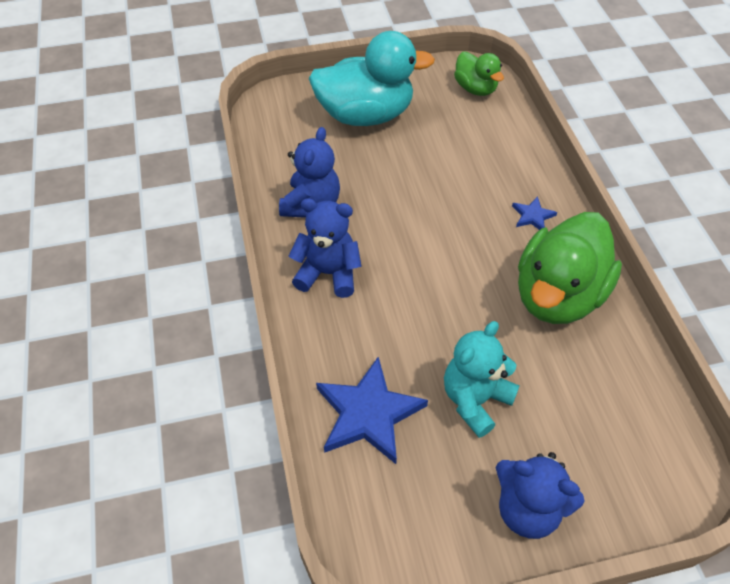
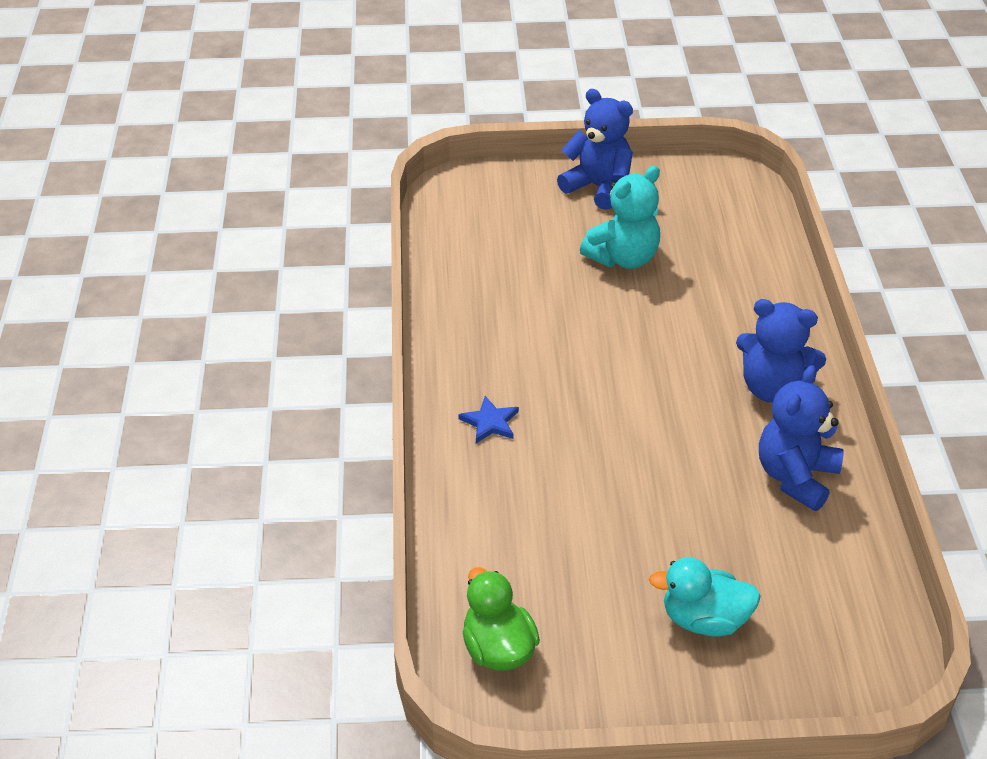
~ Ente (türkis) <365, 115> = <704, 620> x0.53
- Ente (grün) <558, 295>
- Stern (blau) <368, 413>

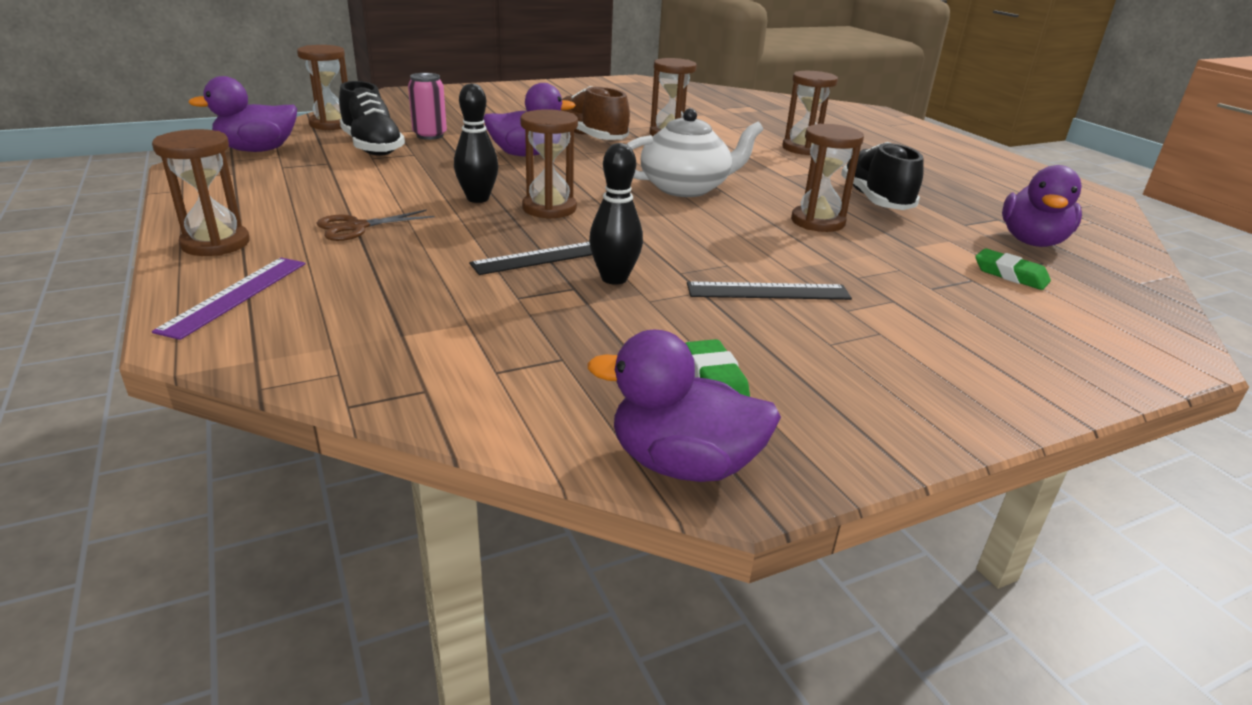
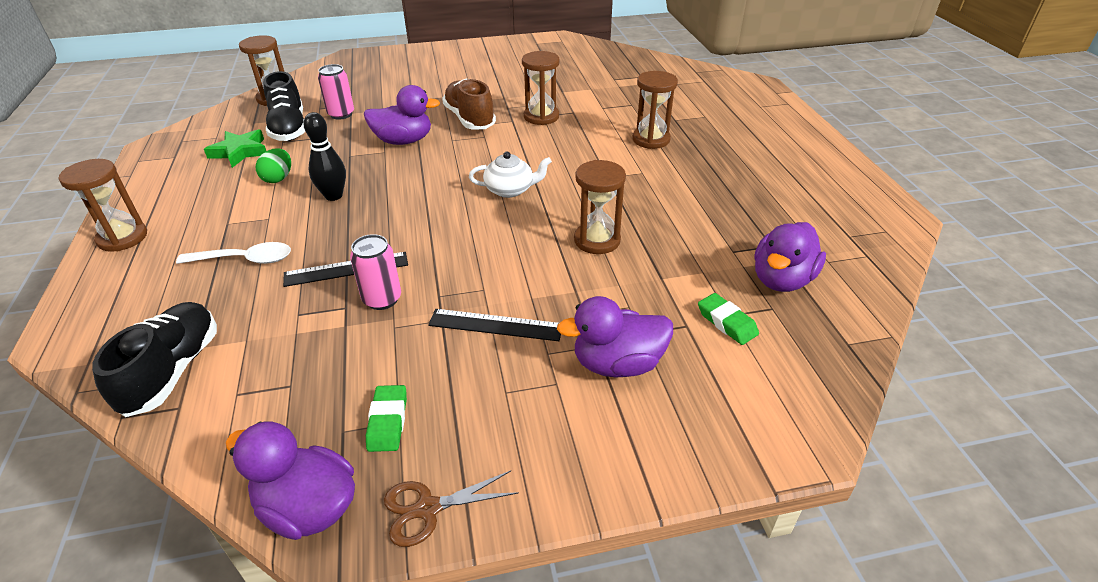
~ Ente (lila) <258, 150> to <617, 364>
~ Teekanne (weiß) <686, 188> = <510, 190> x0.65
- Sanduhr (braun) <549, 208>
~ Schuh (schwarz) <875, 200> to <173, 371>
~ Bowlingkegel (schwarz) <614, 278> to Dose (rosa) <382, 299>
~ Schere (braun) <356, 227> to <428, 509>
- Lineal (lila) <235, 295>
+ Stern (grün) <240, 152>
+ Ei (grün) <278, 178>
+ Löffel (weiß) <245, 259>

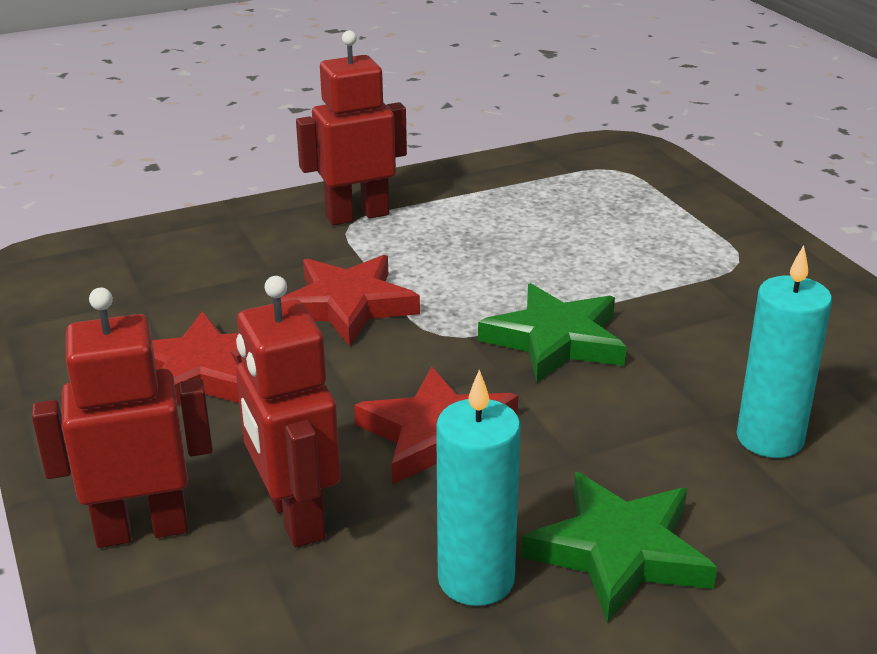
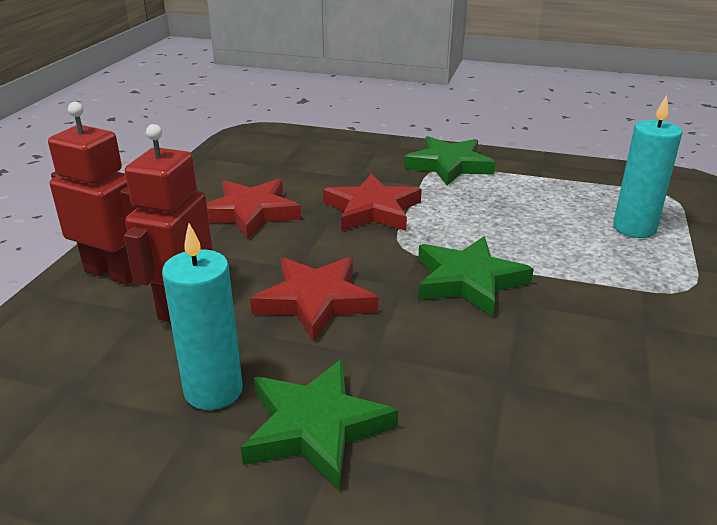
~ Roboter (rot) <357, 215> to Stern (grün) <449, 165>
~ Kerze (türkis) <770, 438> to <634, 228>

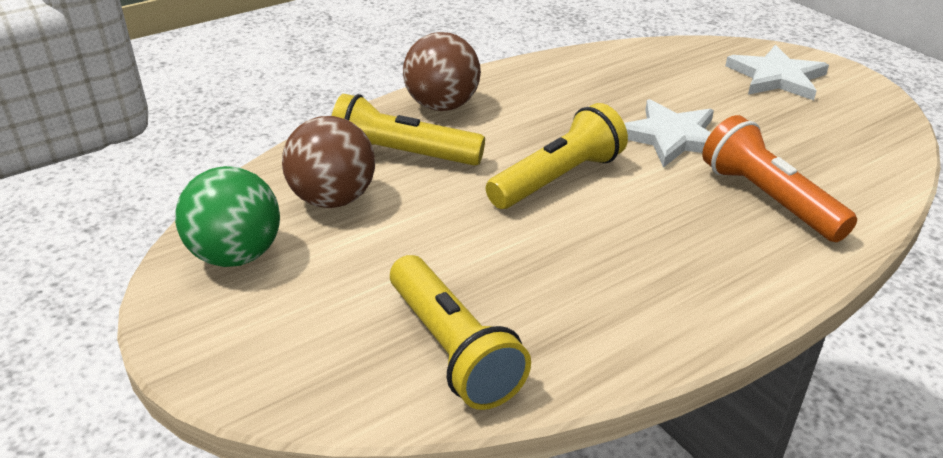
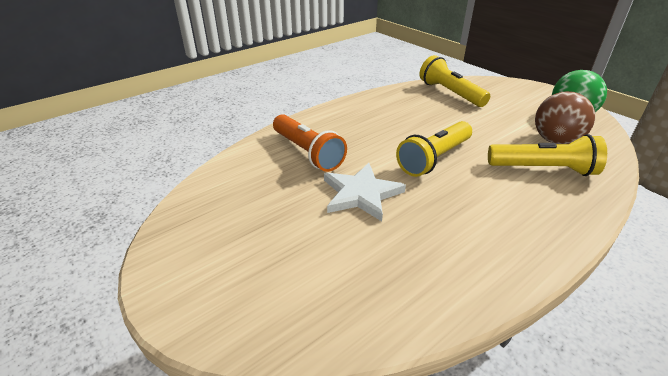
- Ball (braun) <442, 106>
- Stern (weiß) <776, 77>

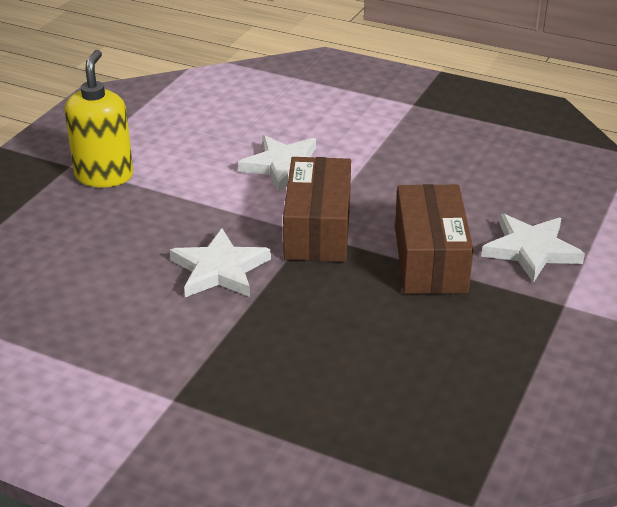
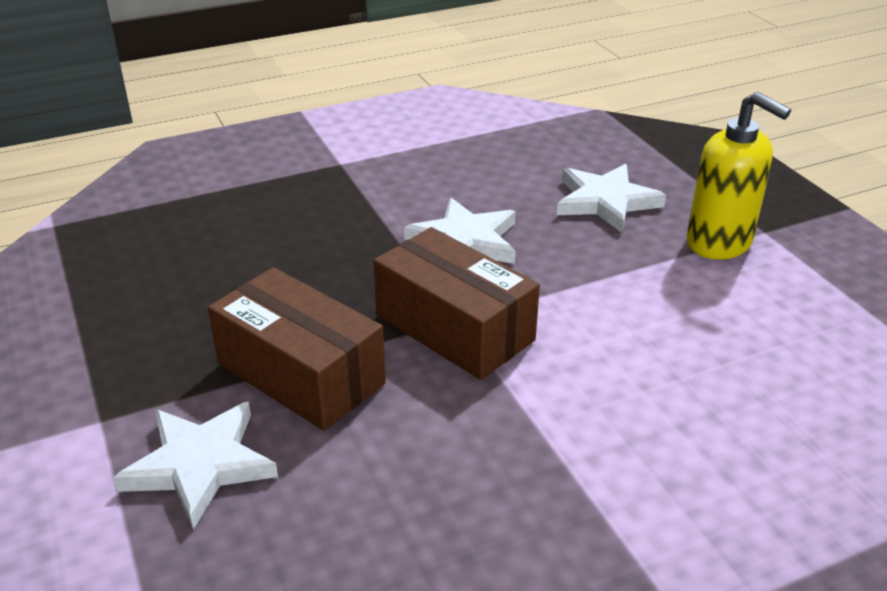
~ Stern (weiß) <284, 166> to <605, 201>

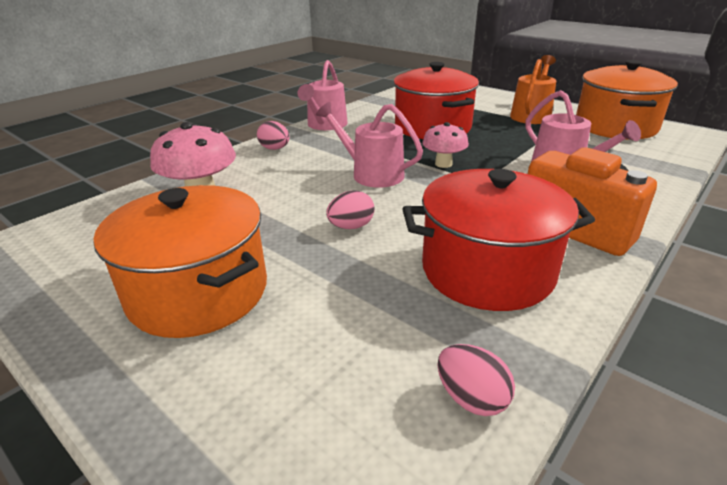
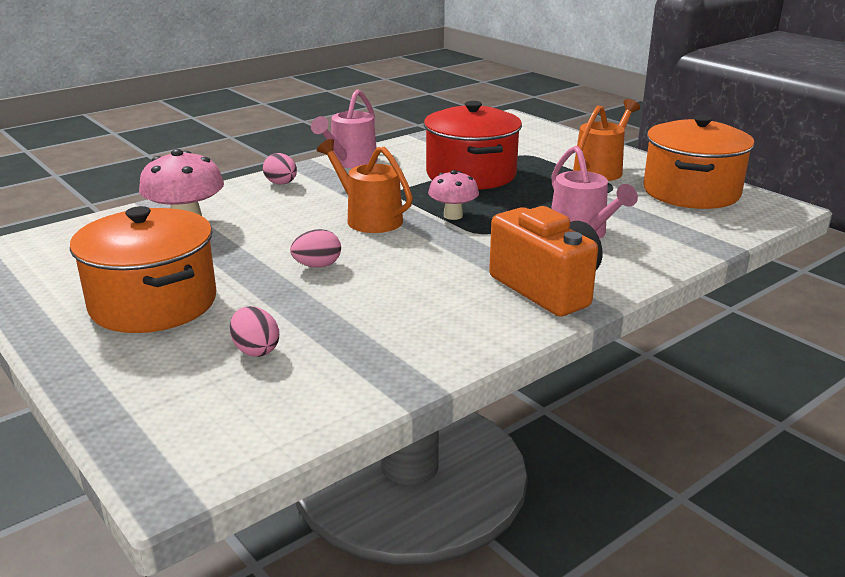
~ Gießkanne (rosa) <372, 174> to Gießkanne (orange) <369, 219>
- Kochtopf (rot) <487, 270>
~ Ei (rosa) <471, 398> to <255, 350>

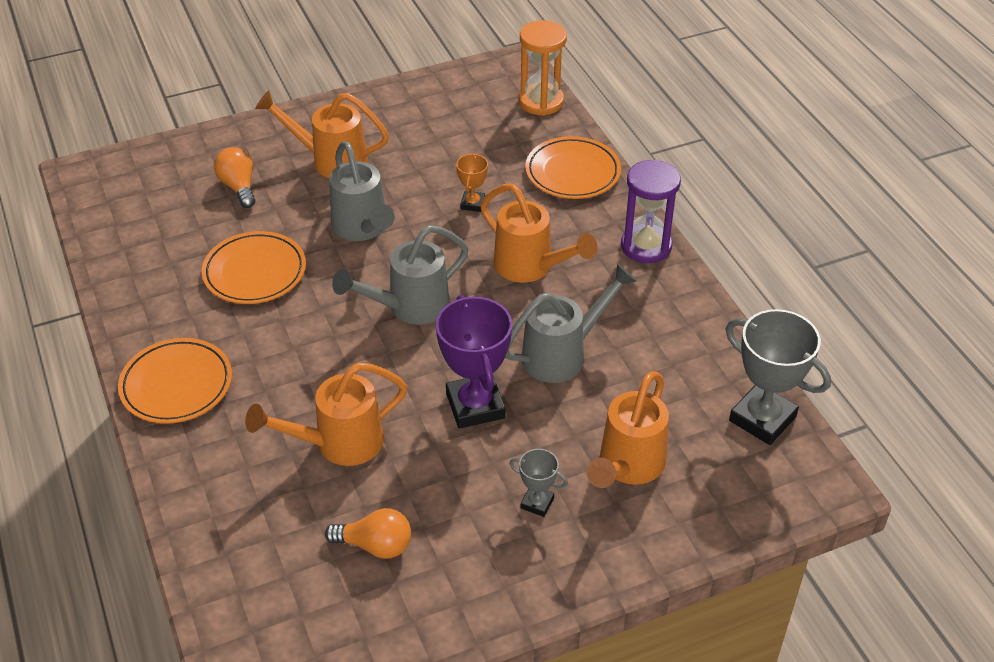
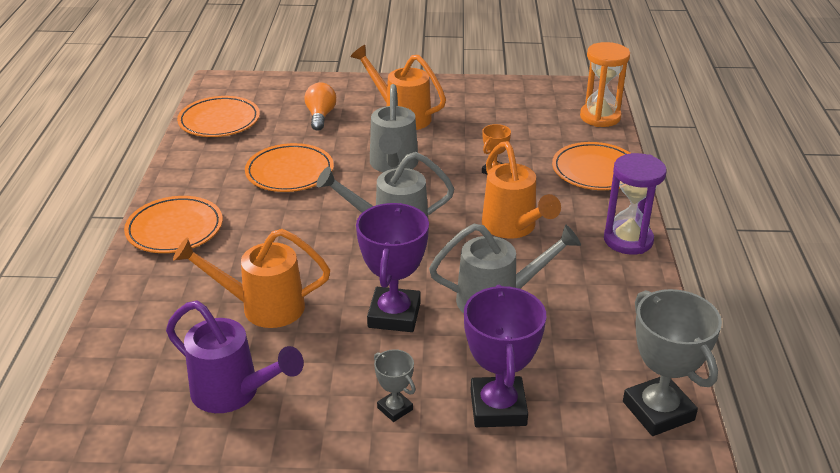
~ Gießkanne (orange) <627, 467> to Pokal (lila) <498, 407>
~ Glühbirne (orange) <375, 545> to Gießkanne (lila) <234, 393>
+ Teller (orange) <219, 121>

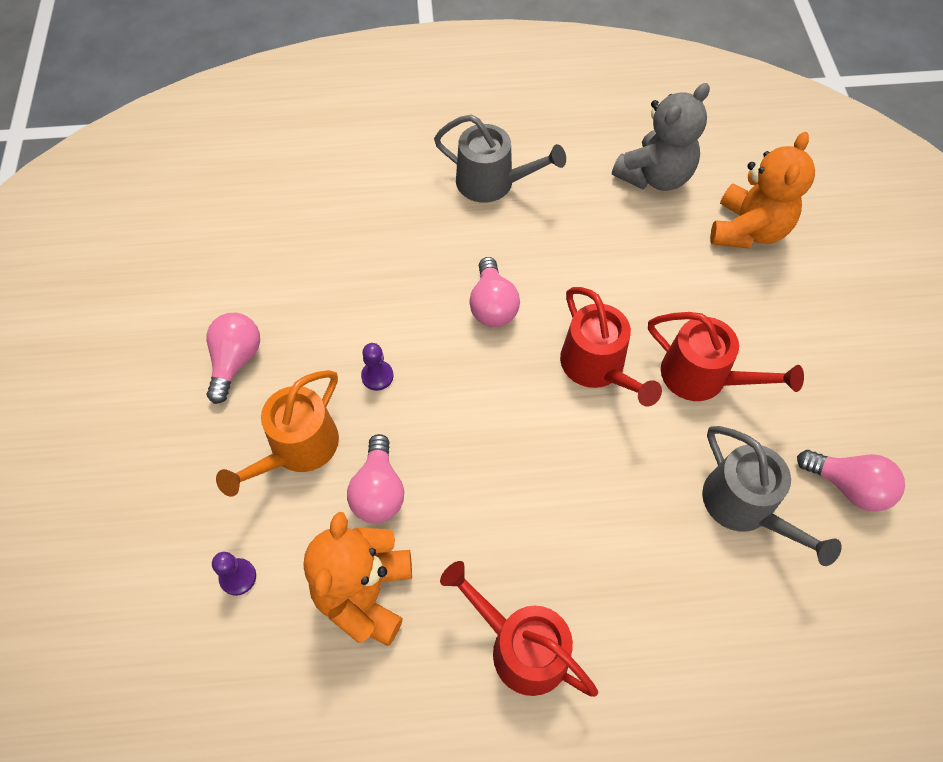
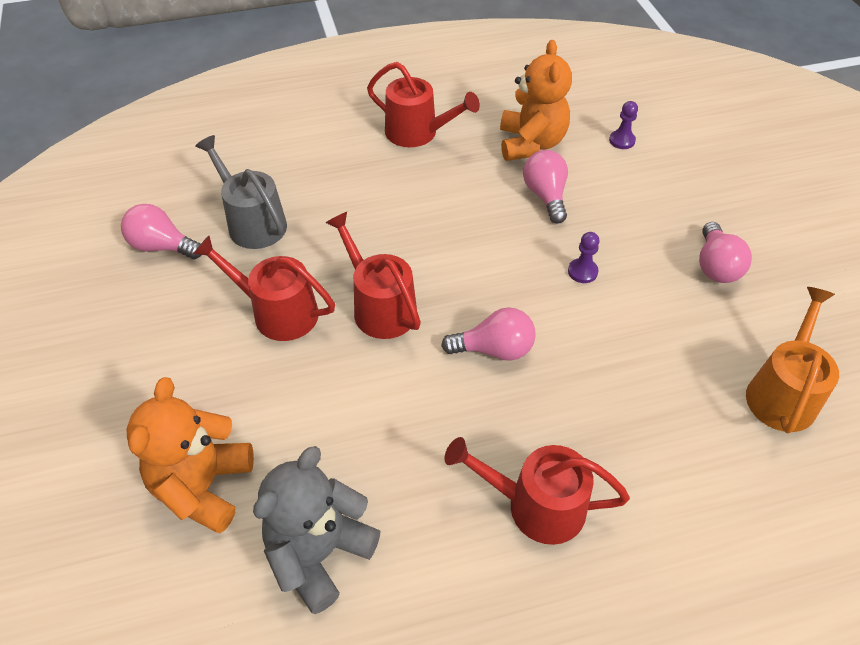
~ Gießkanne (grau) <492, 183> to Gießkanne (rot) <536, 505>
~ Glühbirne (rosa) <492, 305> = <494, 349> 105 degrees clockwise
~ Gießkanne (orange) <298, 448> to <782, 393>

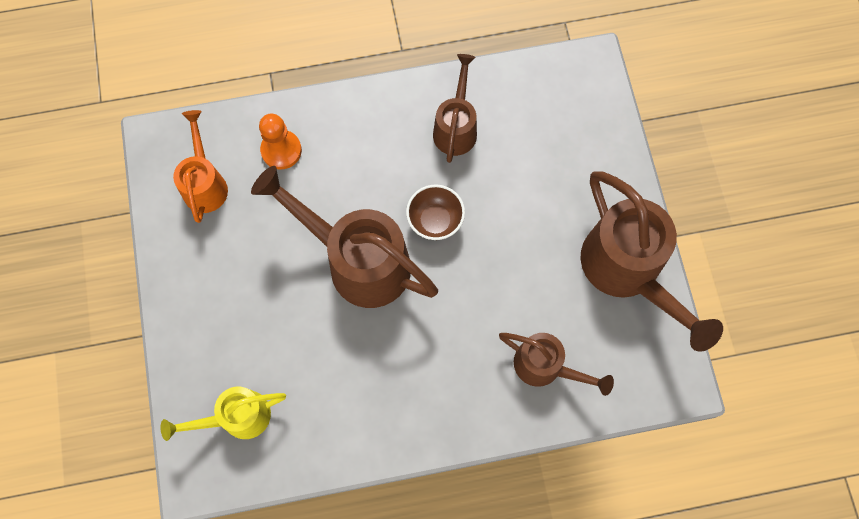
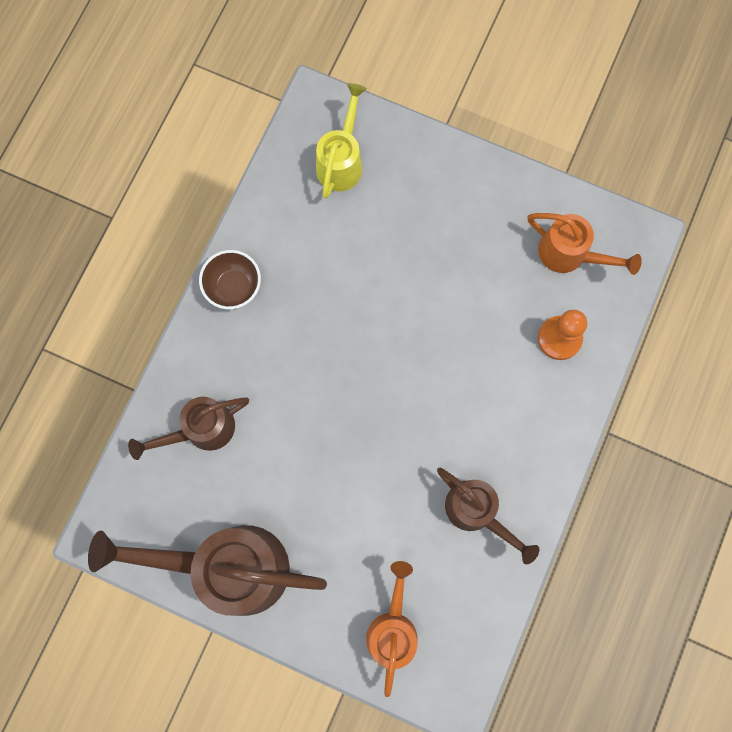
- Gießkanne (braun) <358, 261>
~ Schüssel (braun) <435, 221> to <234, 287>
+ Gießkanne (orange) <393, 629>

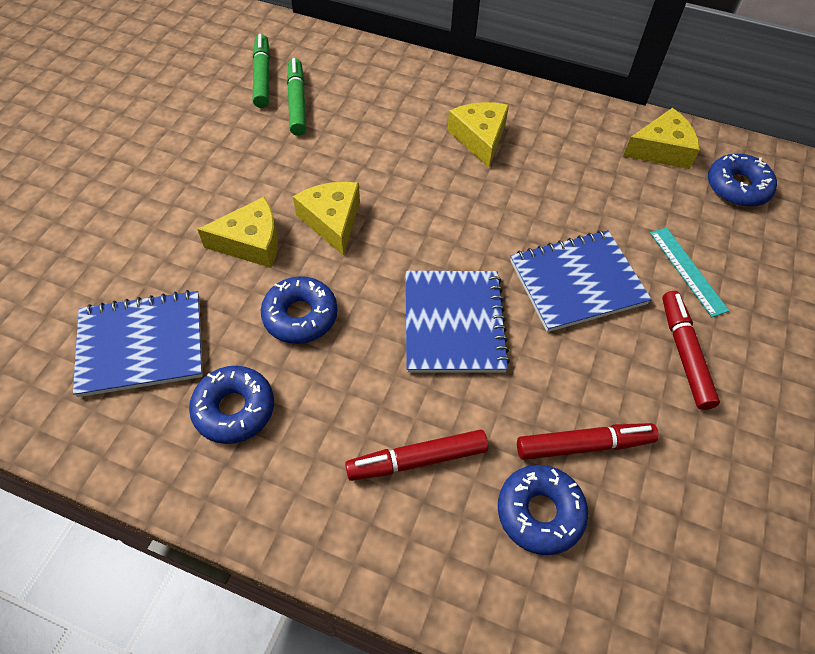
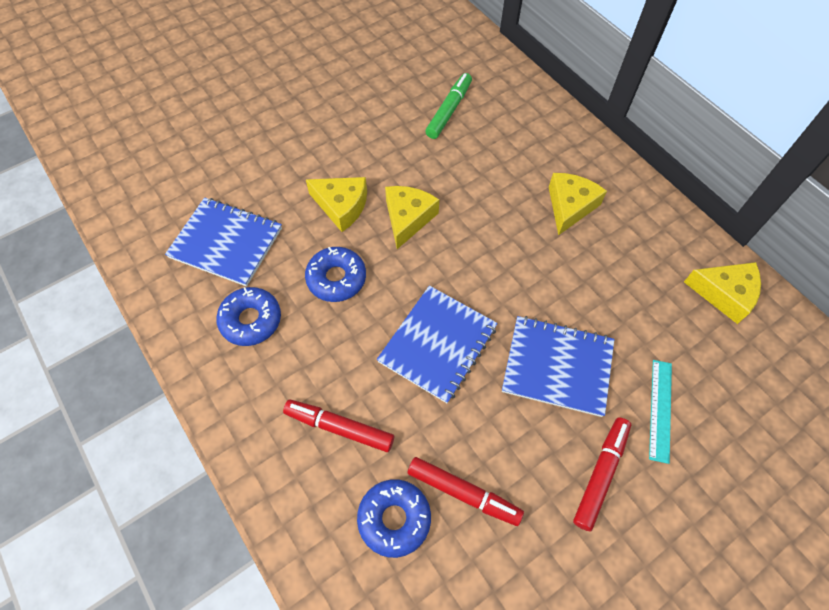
- Filzstift (grün) <262, 77>
- Donut (blau) <737, 187>

